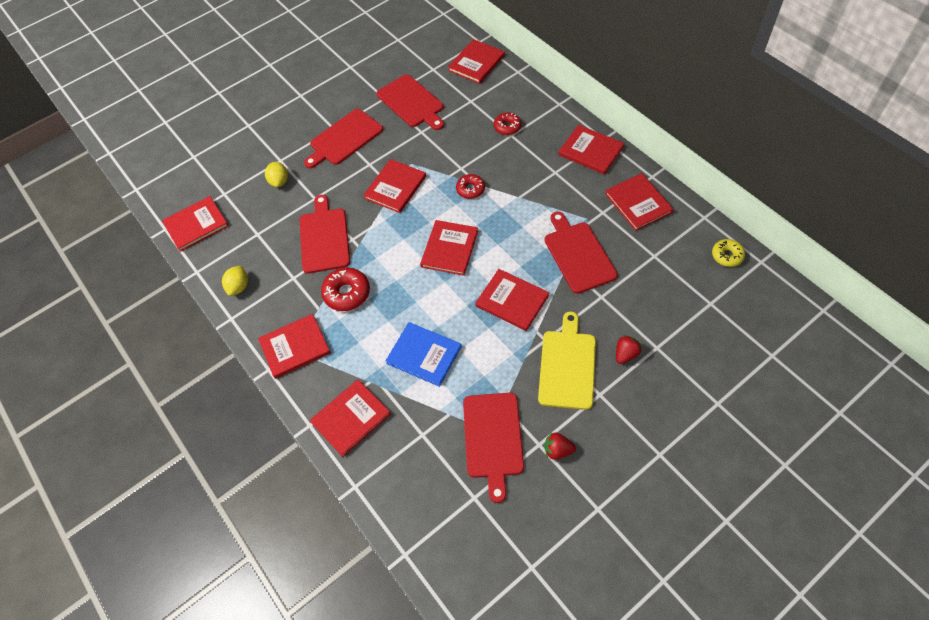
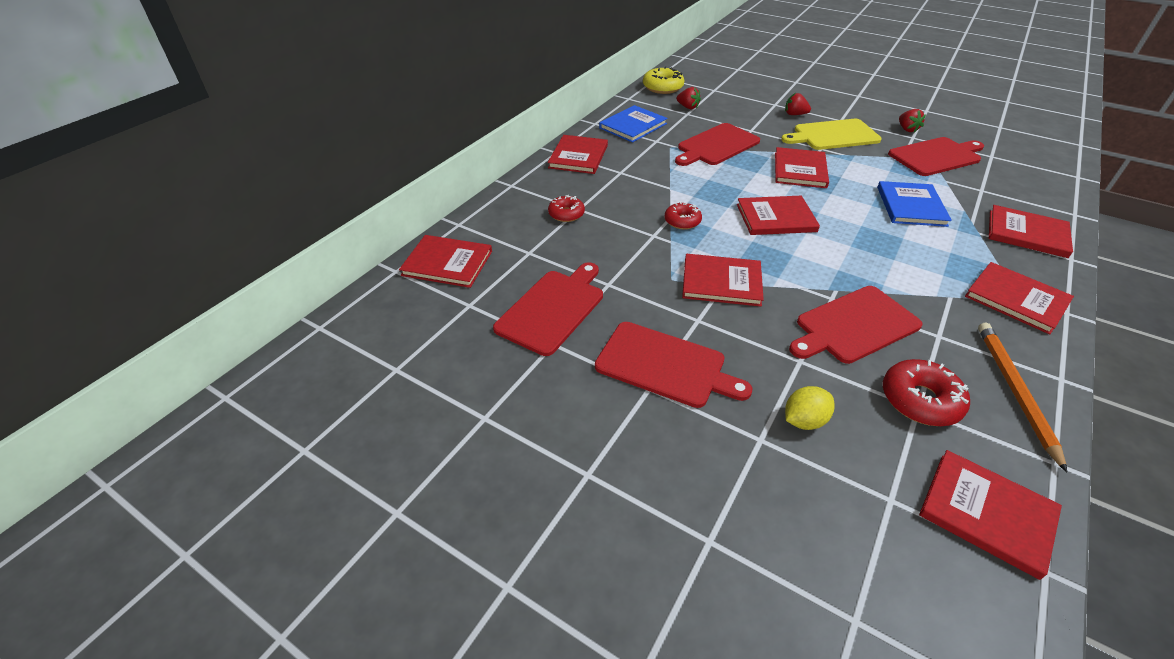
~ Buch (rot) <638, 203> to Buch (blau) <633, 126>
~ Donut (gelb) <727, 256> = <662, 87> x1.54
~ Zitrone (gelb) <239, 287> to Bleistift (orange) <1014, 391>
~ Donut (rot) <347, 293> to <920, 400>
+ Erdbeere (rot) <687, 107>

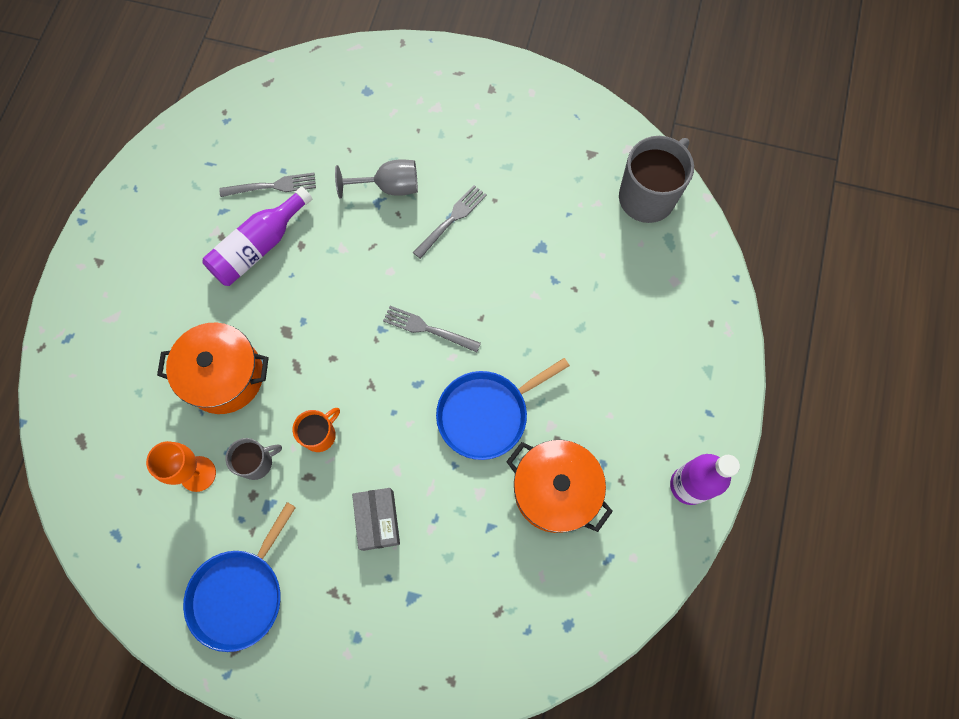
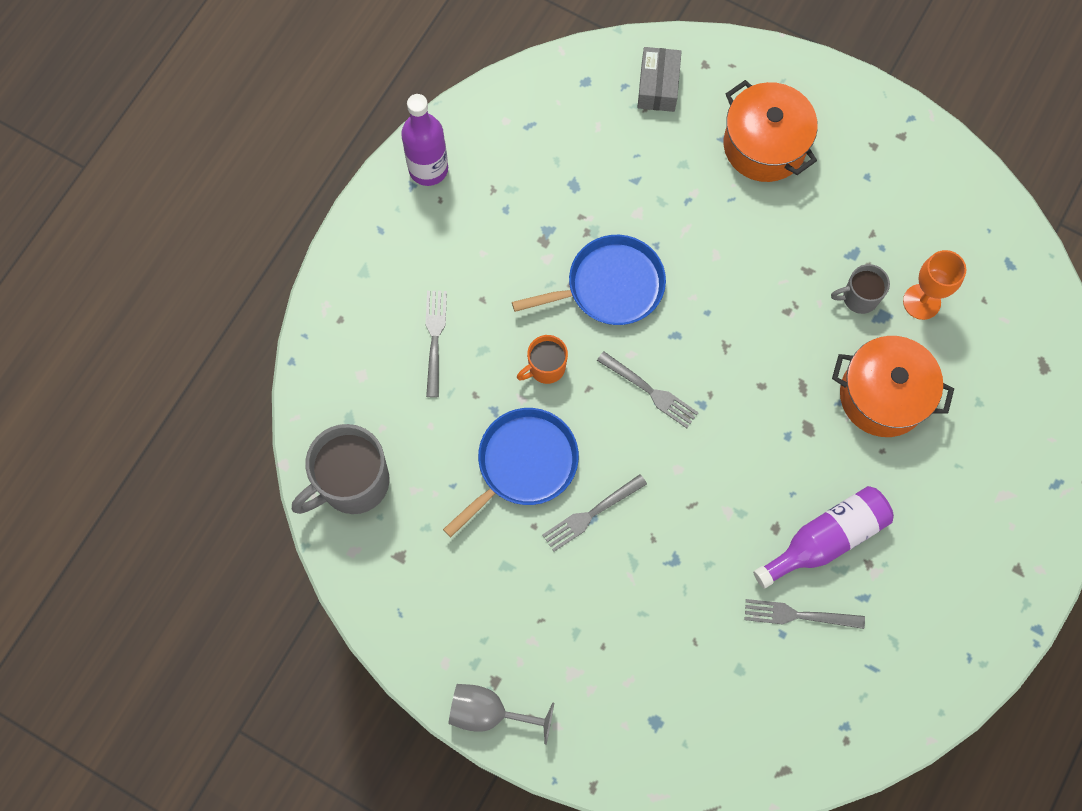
~ Kelch (grau) <389, 187> to <489, 712>
~ Tasse (orange) <320, 434> to <545, 368>
~ Kochtopf (orange) <555, 491> to <764, 145>
~ Schachtel (grau) <378, 520> to <658, 86>
~ Pfanne (blau) <240, 594> to <523, 464>
+ Gabel (grau) <435, 339>

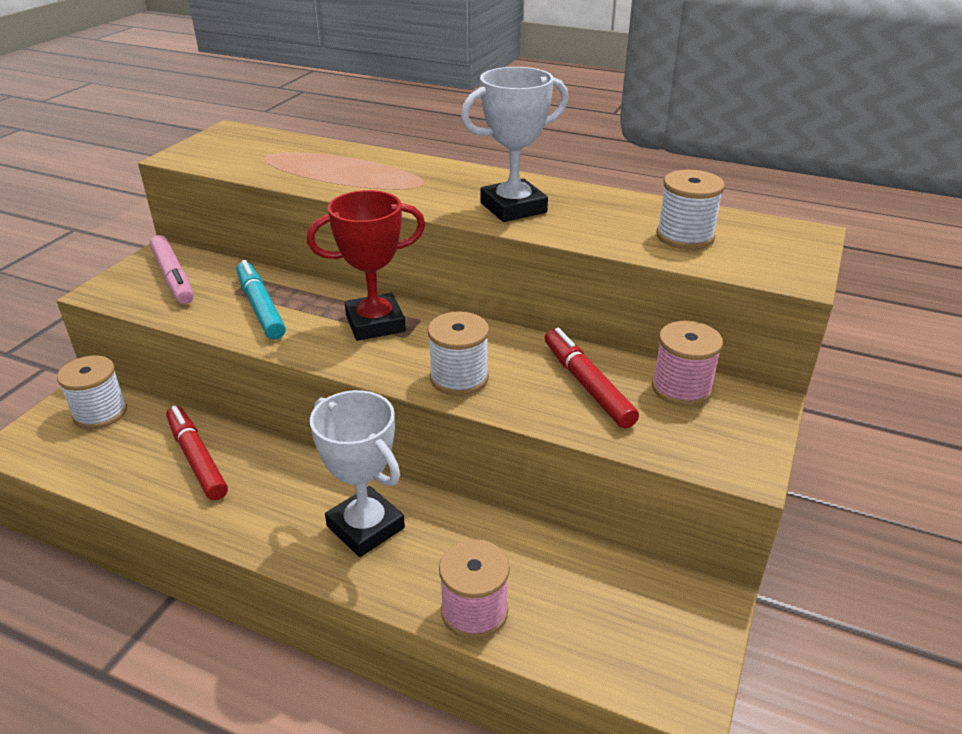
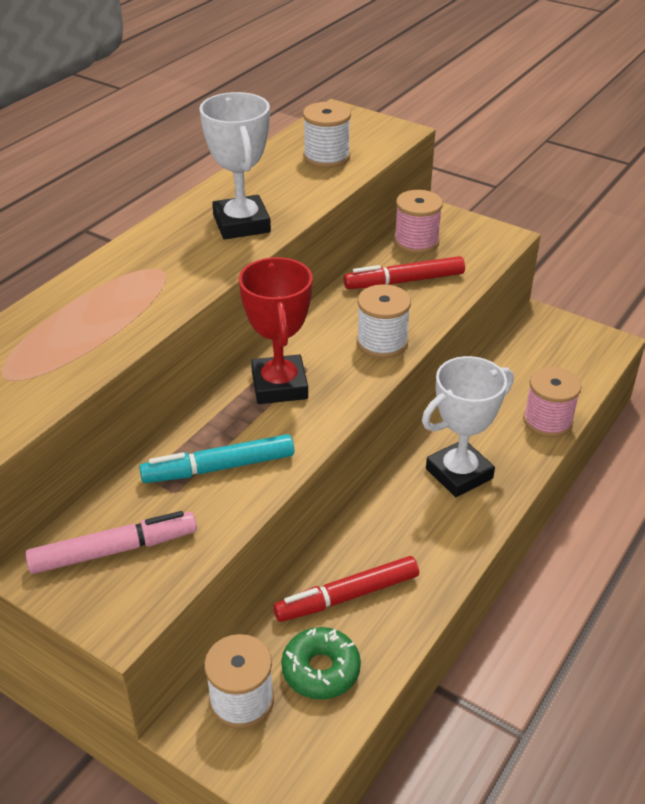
+ Donut (grün) <321, 670>

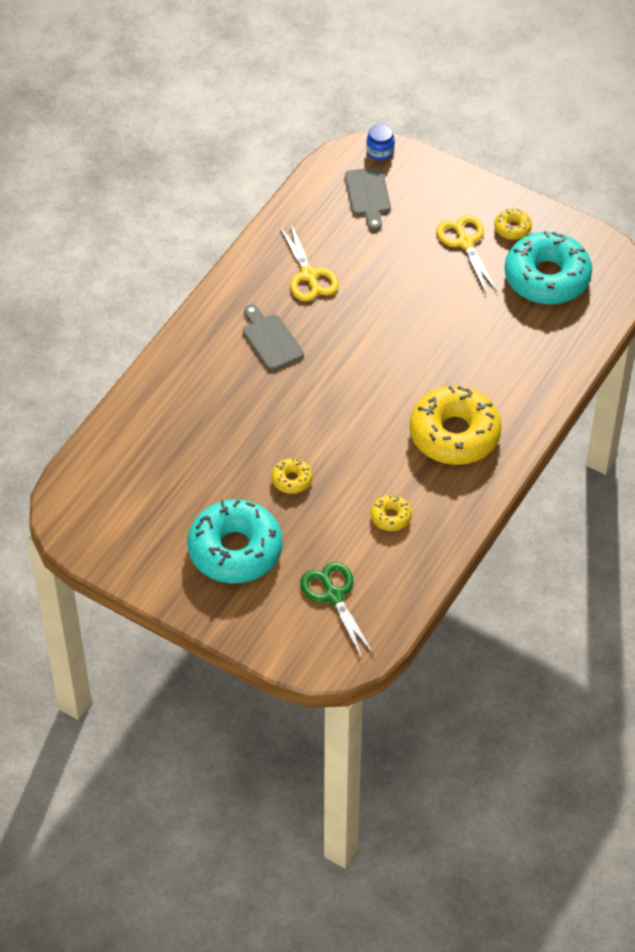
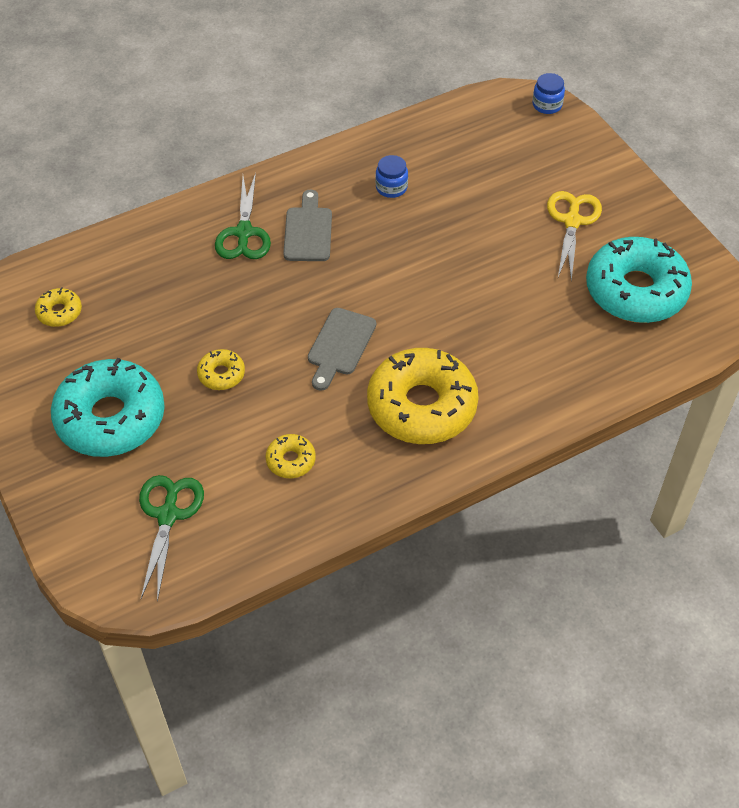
~ Schneidebrett (grau) <368, 195> to <340, 345>
~ Donut (gelb) <512, 228> to <59, 312>
~ Schere (gelb) <308, 275> to Einmachglas (blau) <391, 187>
+ Schere (grün) <244, 232>

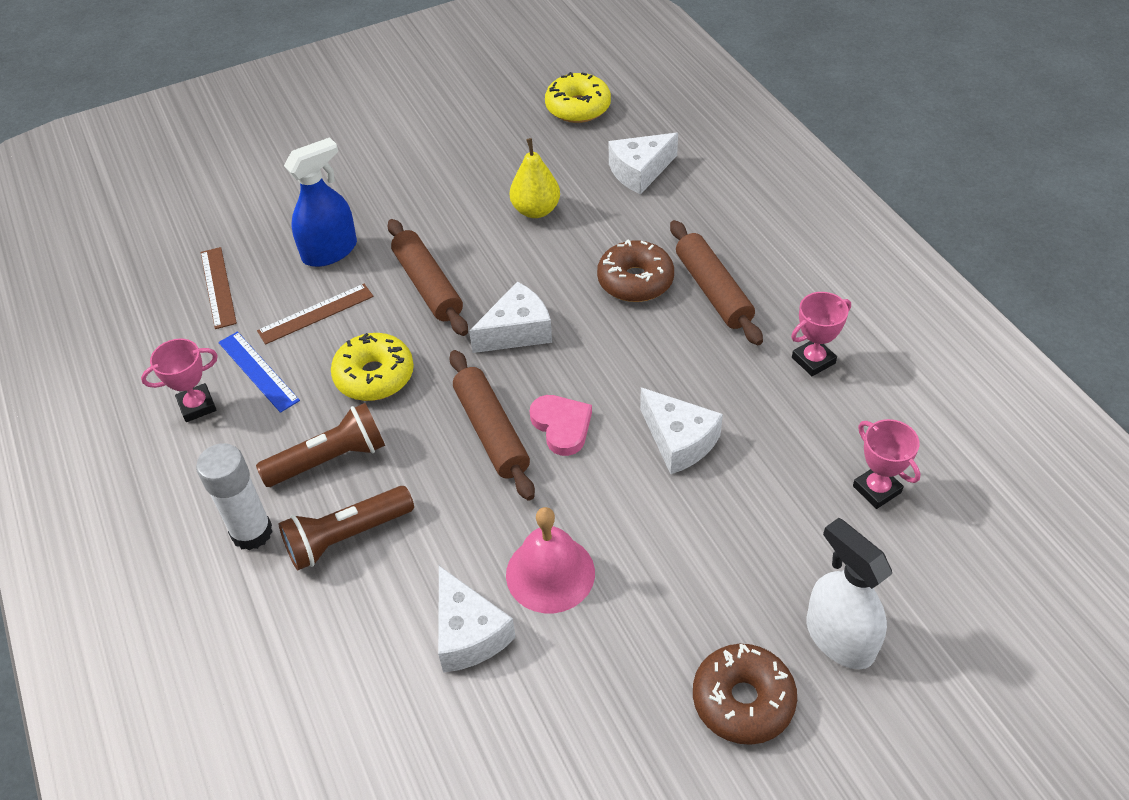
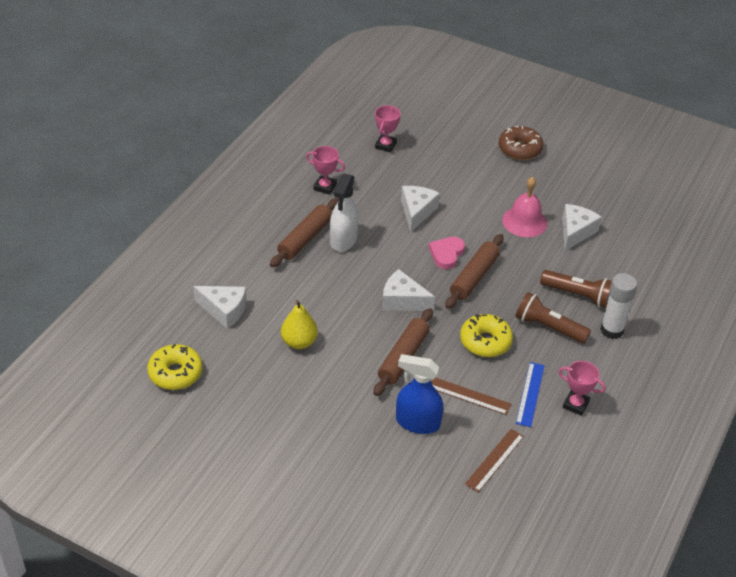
- Donut (braun) <635, 281>
~ Sprühflasche (weiß) <839, 638> to <343, 240>

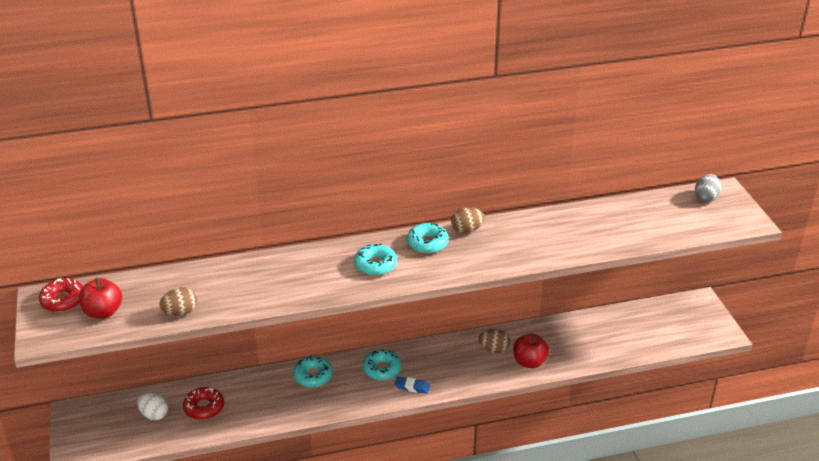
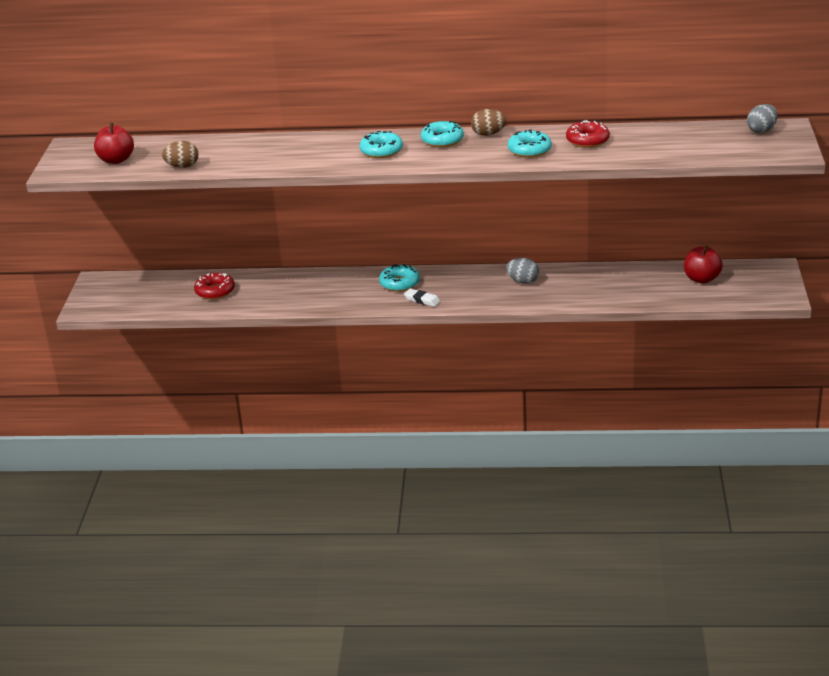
~ Donut (rot) <63, 300> to <587, 140>
~ Ei (braun) <494, 349> to Ei (grau) <523, 281>
~ Apfel (rot) <529, 362> to <701, 279>
~ Donut (türkis) <313, 376> to <529, 150>
~ Radiergummi (blau) <412, 387> to Radiergummi (weiß) <422, 300>
- Ei (weiß) <154, 414>

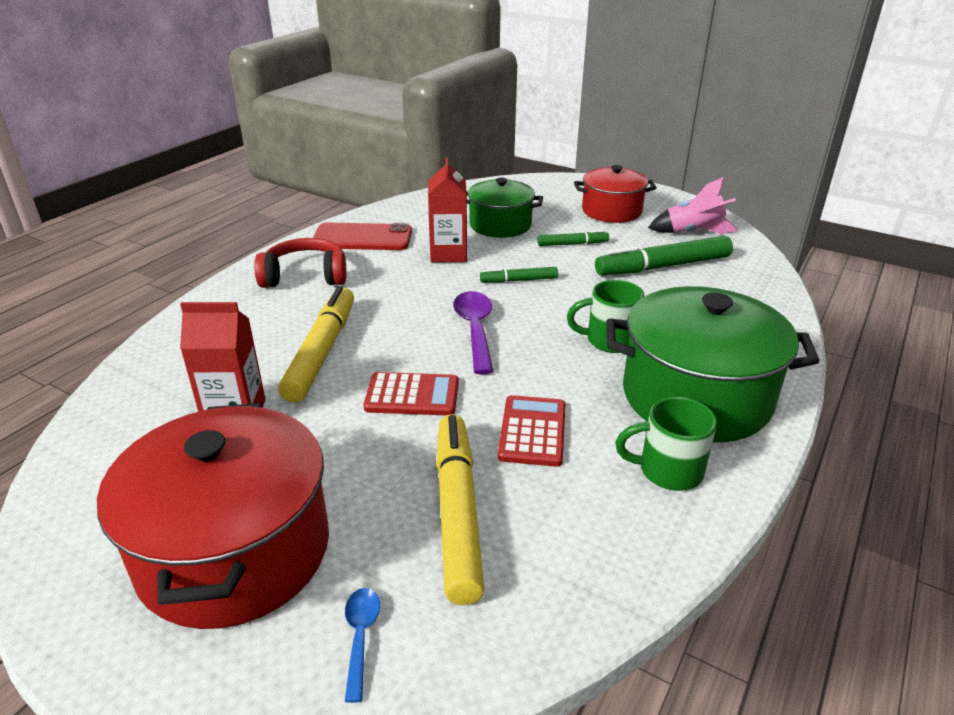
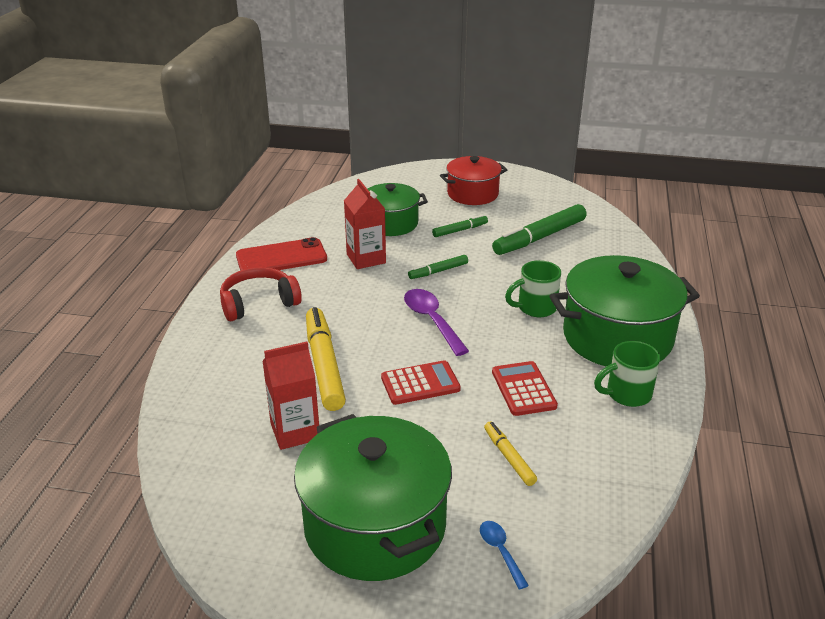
- Rakete (rosa) <693, 232>
~ Kochtopf (rot) <234, 551> to Kochtopf (grün) <375, 525>
~ Filzstift (gelb) <457, 512> = <509, 457> x0.52

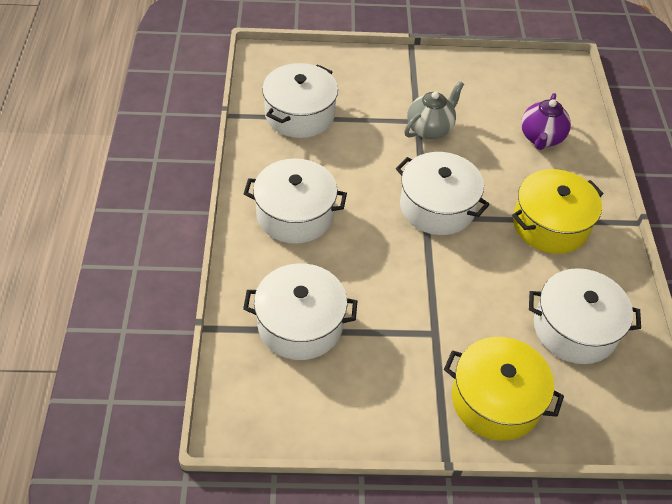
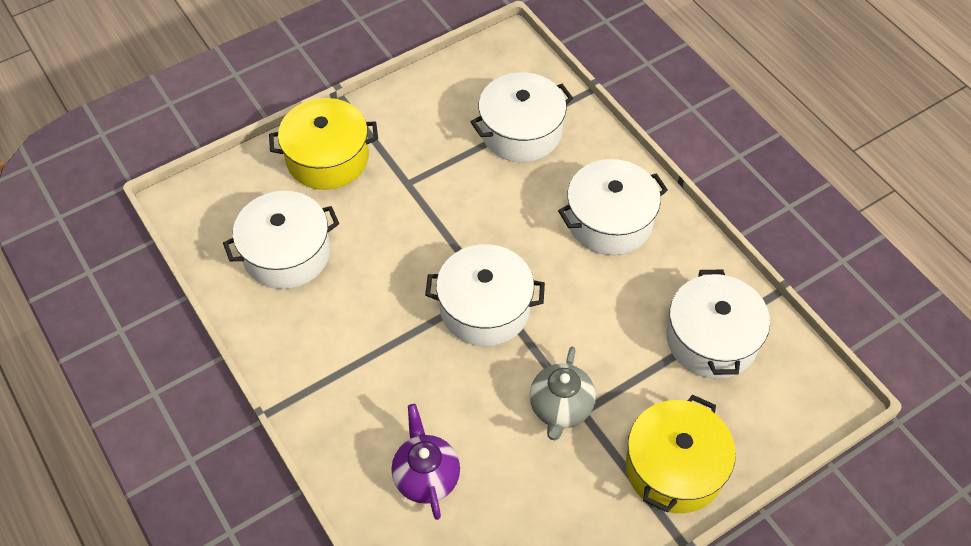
~ Kochtopf (gelb) <550, 225> to <674, 467>

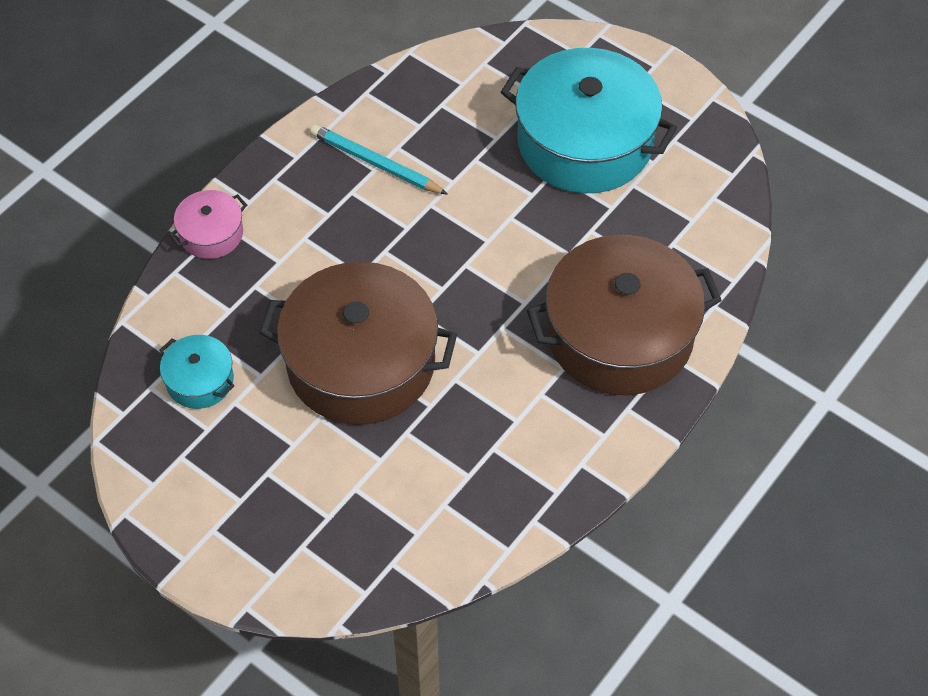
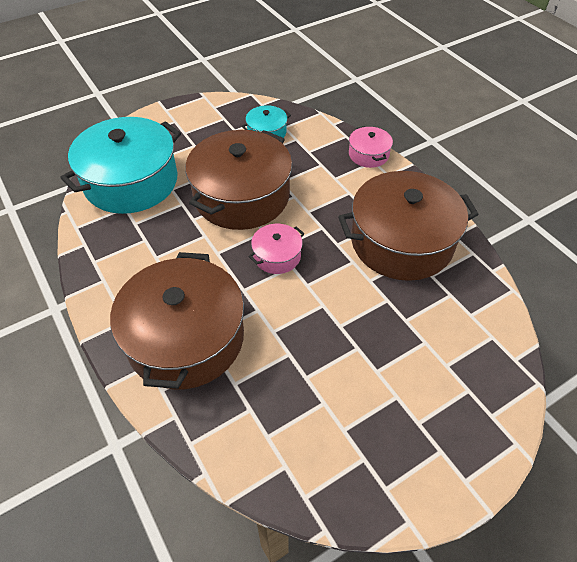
~ Kochtopf (türkis) <585, 142> to <131, 182>
~ Bleistift (türkis) <375, 163> to Kochtopf (braun) <401, 241>
+ Kochtopf (rosa) <277, 256>

